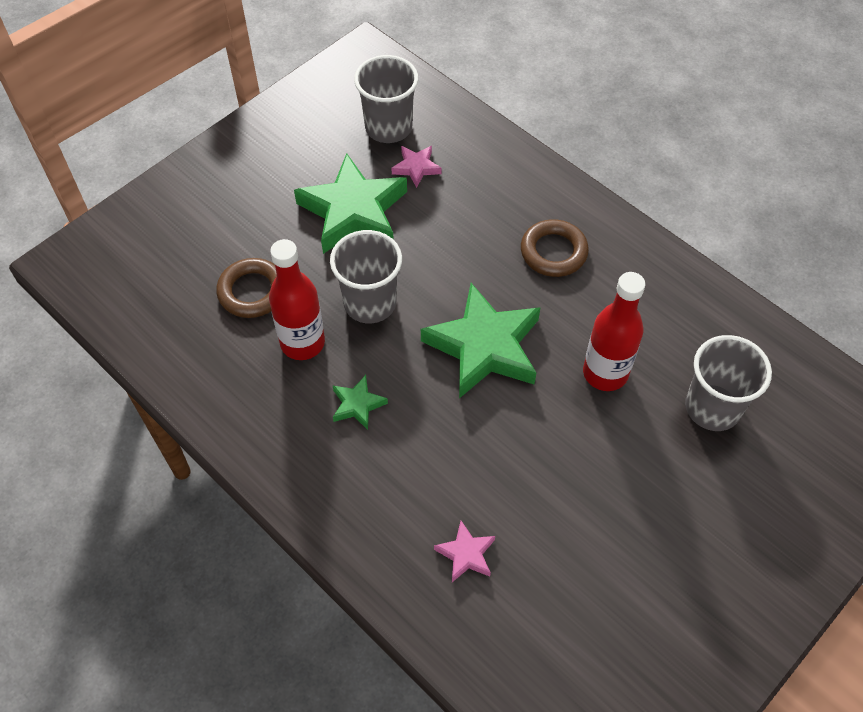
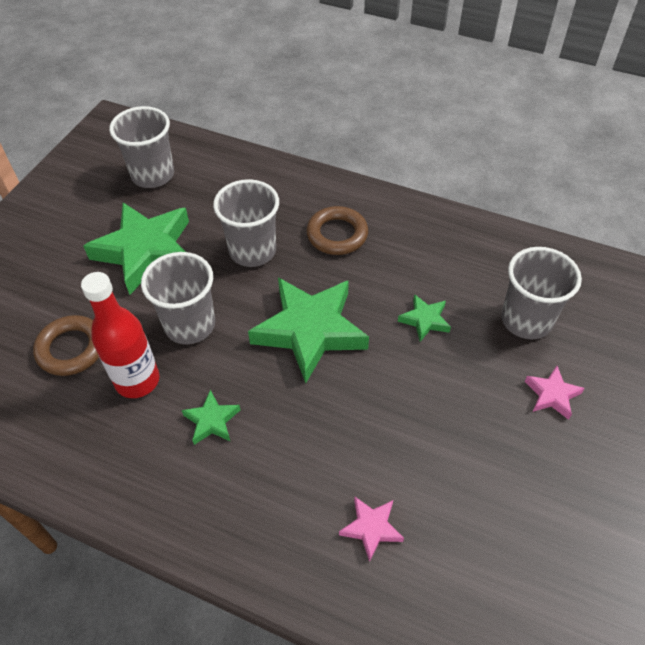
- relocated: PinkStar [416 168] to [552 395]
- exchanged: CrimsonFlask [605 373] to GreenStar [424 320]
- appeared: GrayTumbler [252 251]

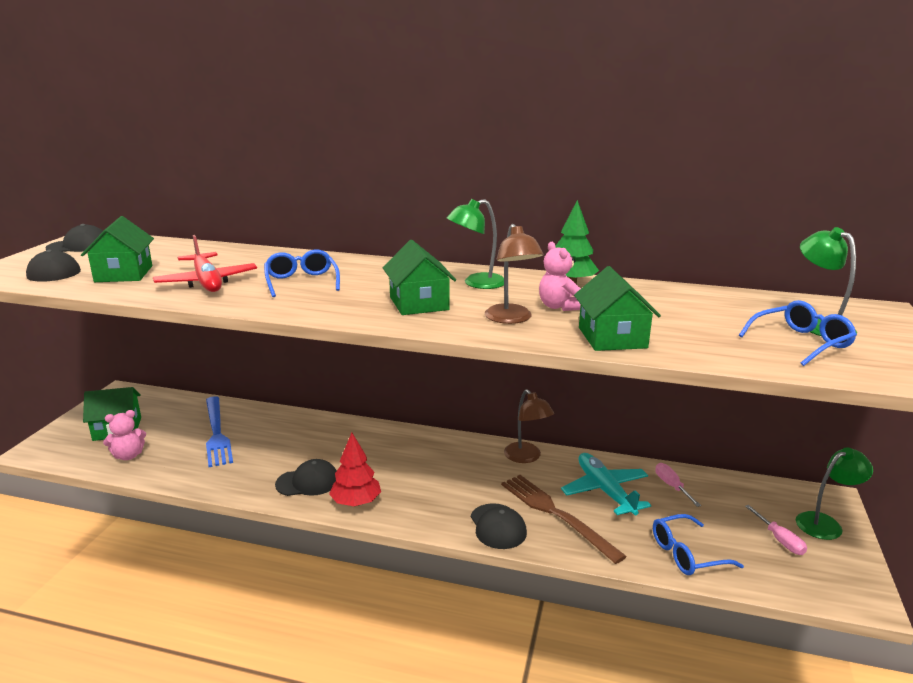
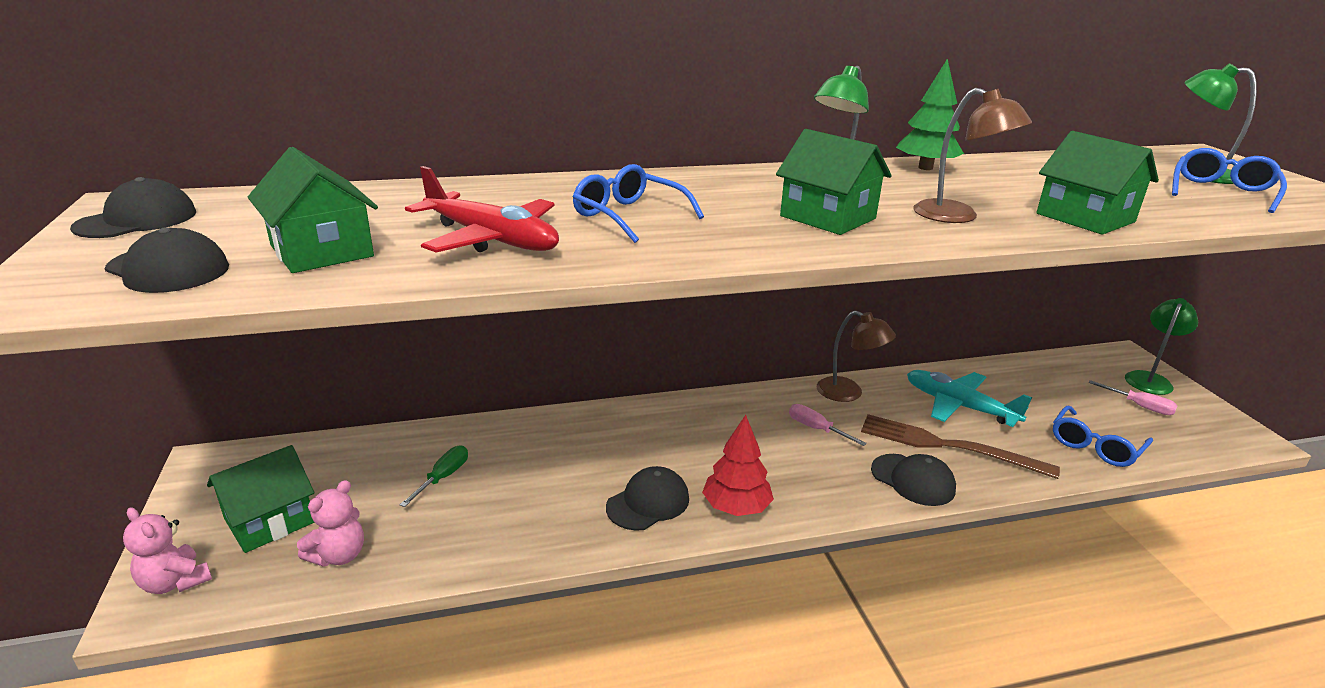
- exchanged: RoyalBlueTableFork [216 433] to GreenScrewdriver [443 477]
- relocated: PinkTeddy [559 307] to [175 582]
- relocated: PinkScrewdriver [672 486] to [816 429]

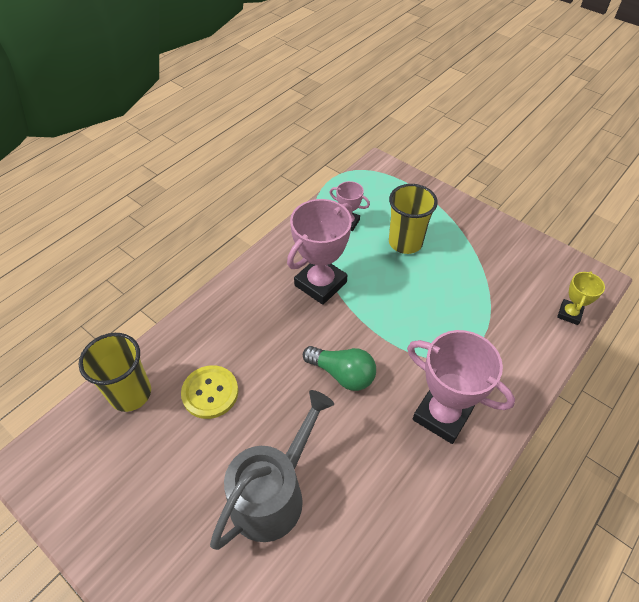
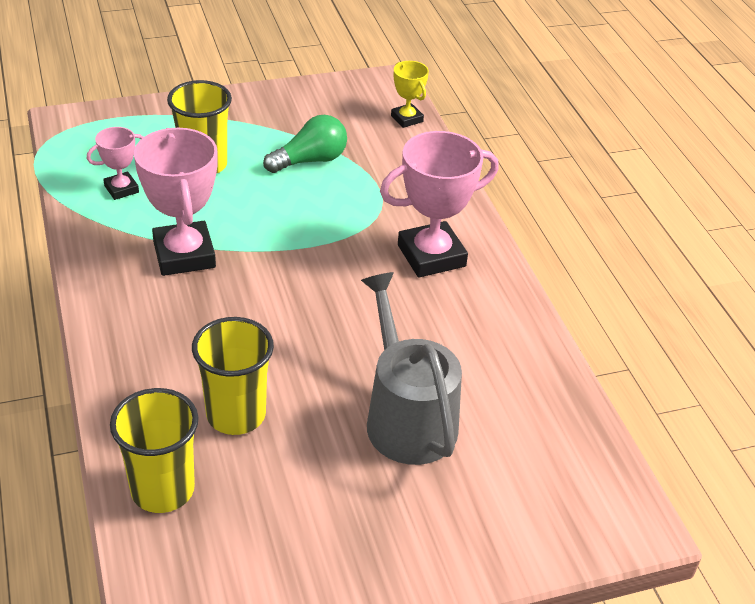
- exchanged: BrightYellowShirtButton [210 393] to BrightYellowTumbler [236 415]
- relocated: GreenLightbulb [342 374] to [310 160]

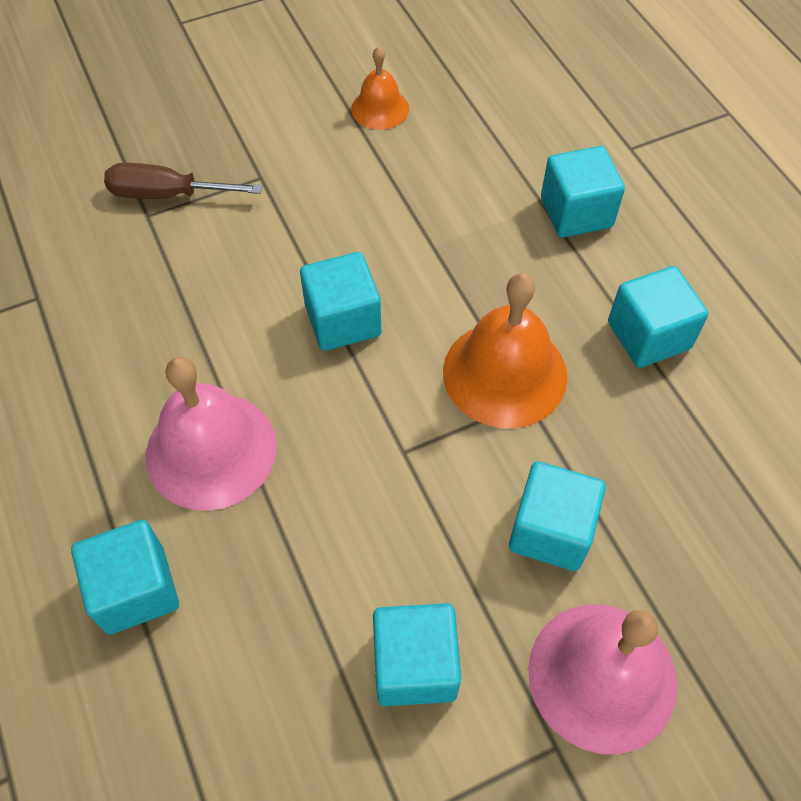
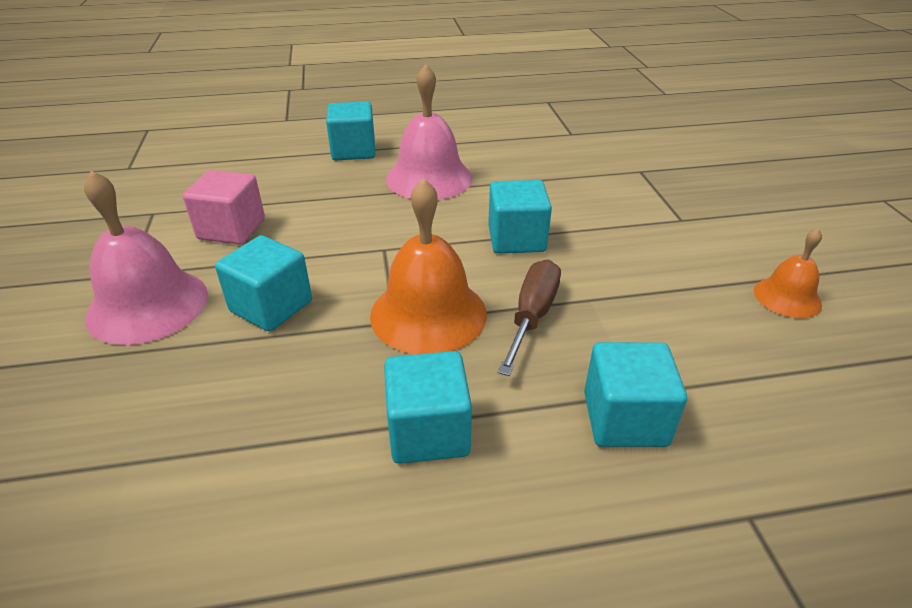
- relocated: BrownScrewdriver [167 194] to [532 316]
- colour: AquaBlock [415 665] to PinkBlock [231 229]

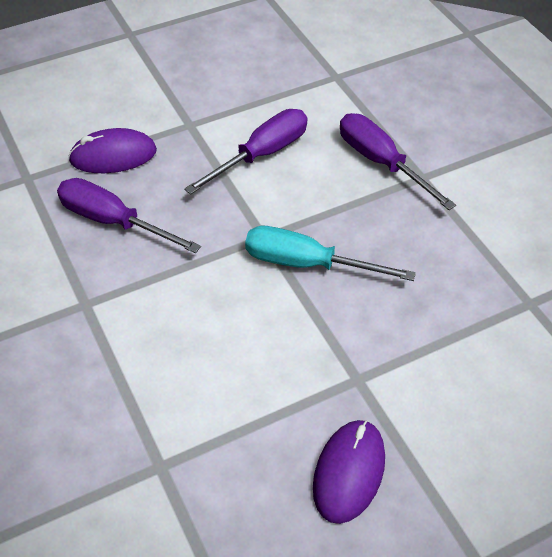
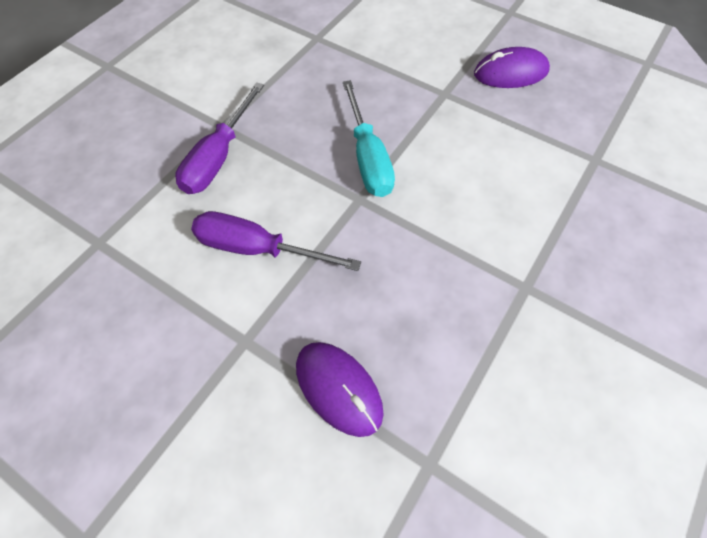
- missing: VioletScrewdriver [113 222]

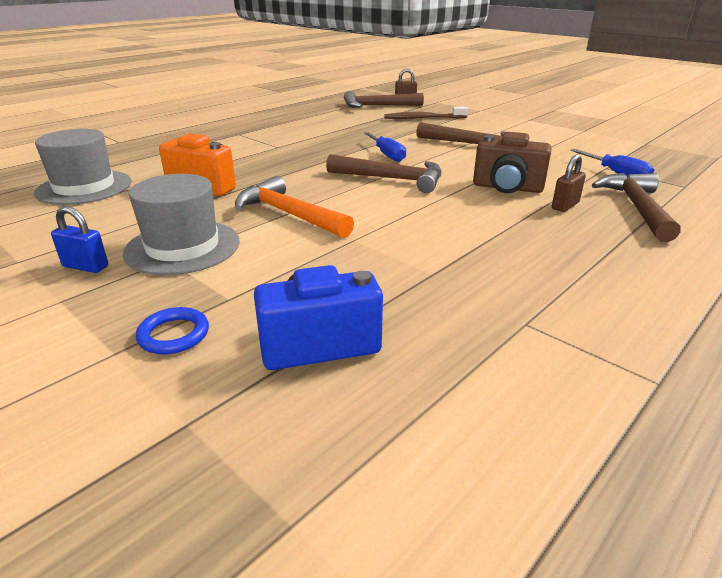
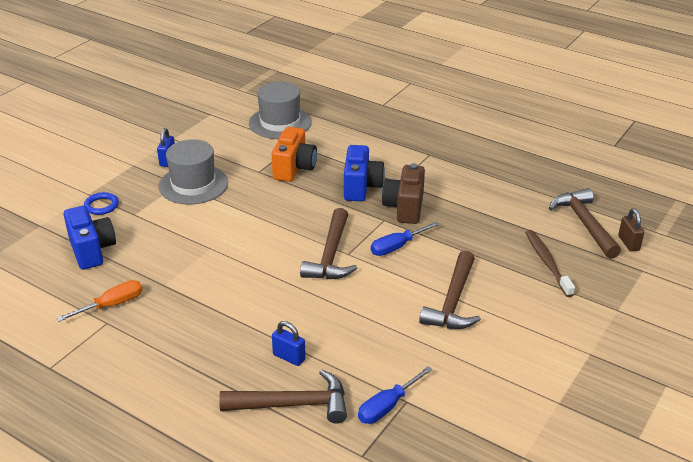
- missing: BrightOrangeHammer [288 214]
- relocated: BrownCamera [507 188] to [404 208]
- colour: BrownPadlock [565 206] to RoyalBluePadlock [289 357]
- appeared: BrightOrangeScrewdriver [111 305]
- appeared: RoyalBlueCamera [361 187]

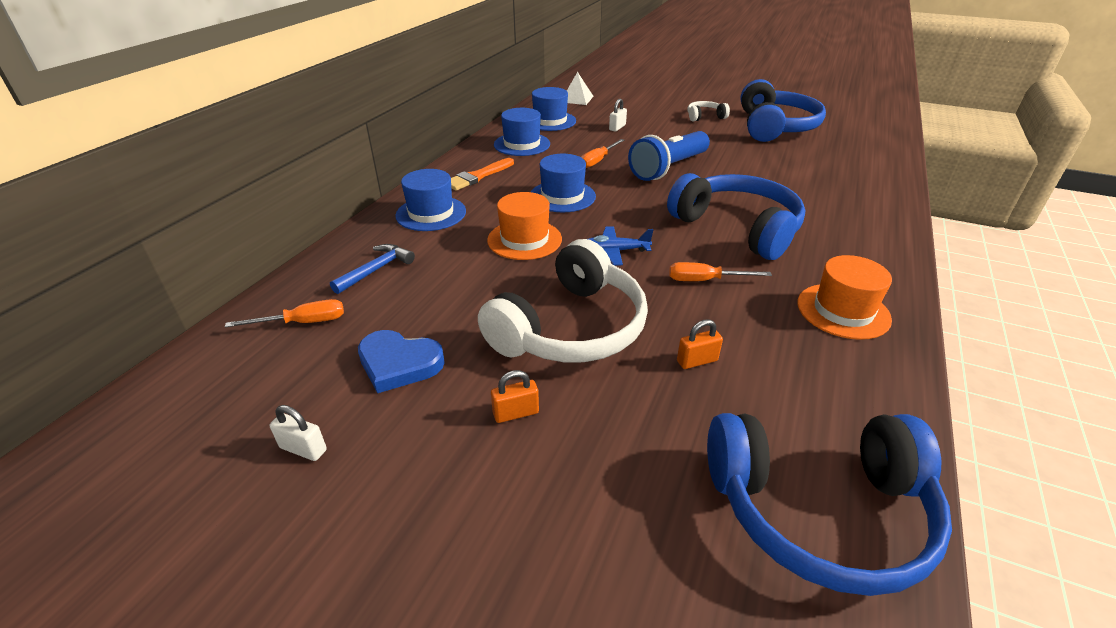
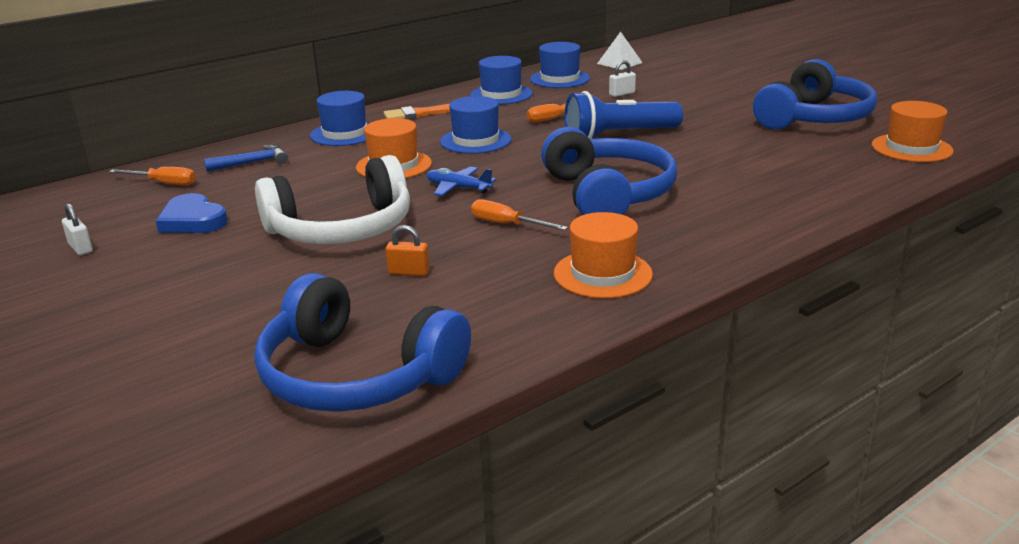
- missing: BrightOrangePadlock [516 413]
- missing: PureWhiteOverEarHeadphones [705 117]
- appeared: BrightOrangeHat [911 148]

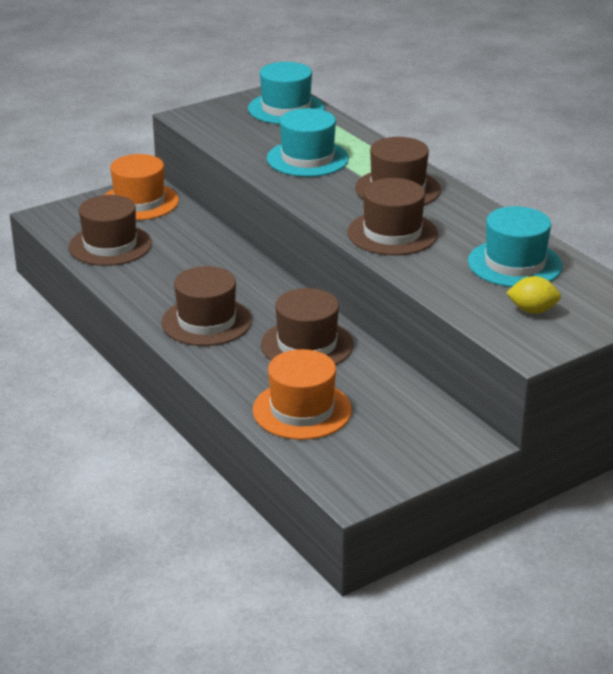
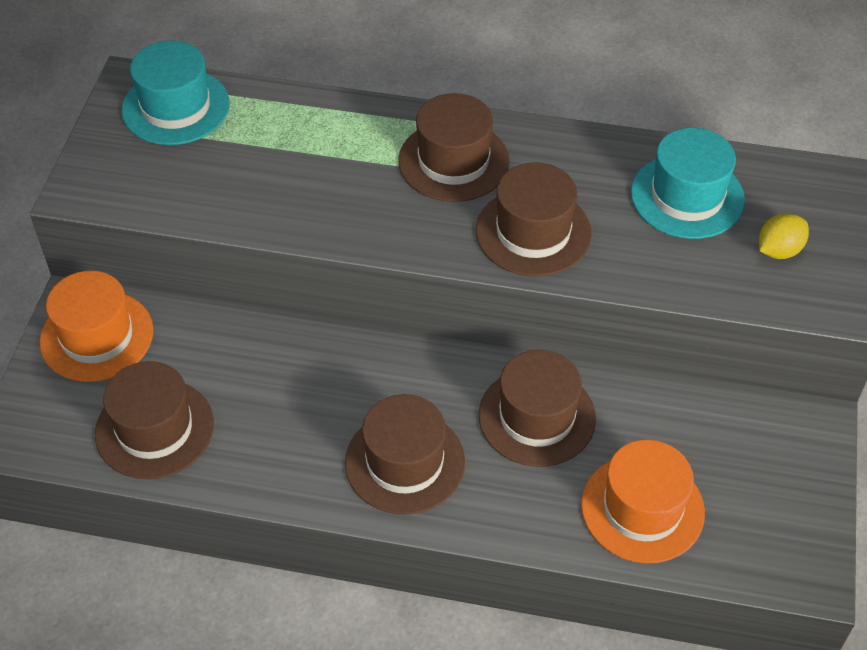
- missing: AquaHat [307 158]

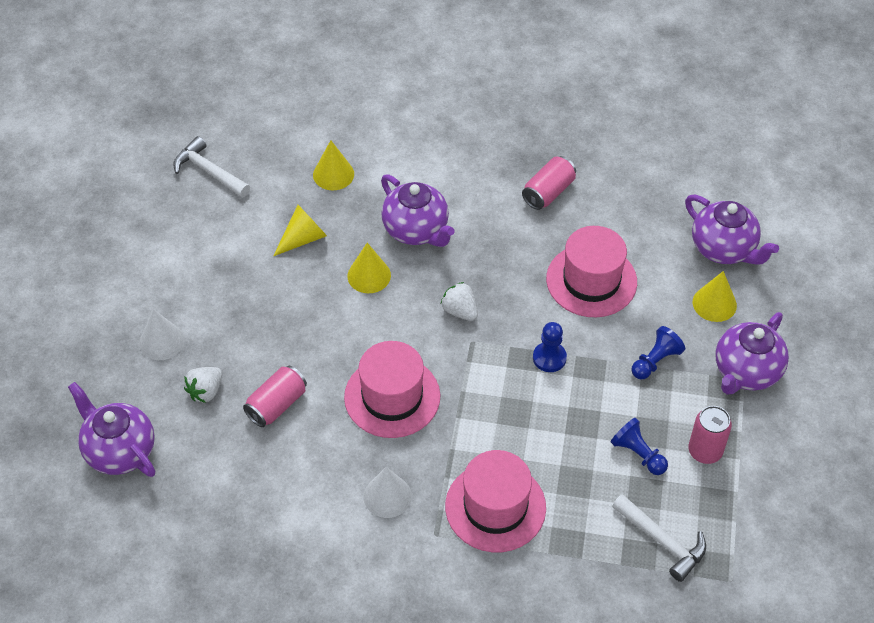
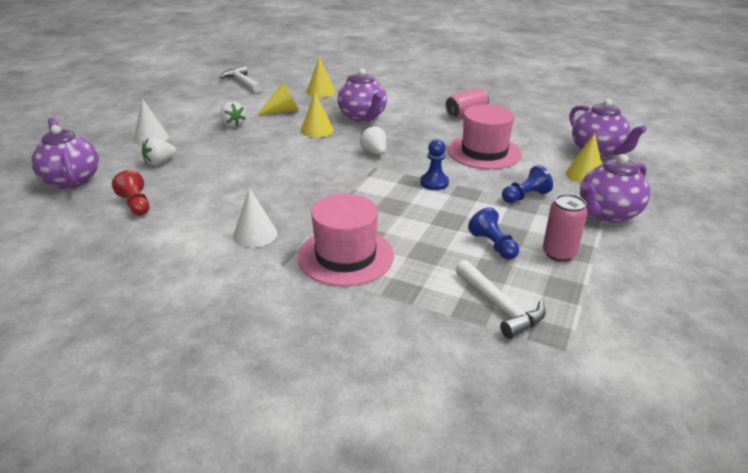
- missing: PinkCan [277 405]
- missing: PinkHat [392 397]
- appeared: CrimsonPawn [136 204]
- appeared: PureWhiteBerry [233 125]

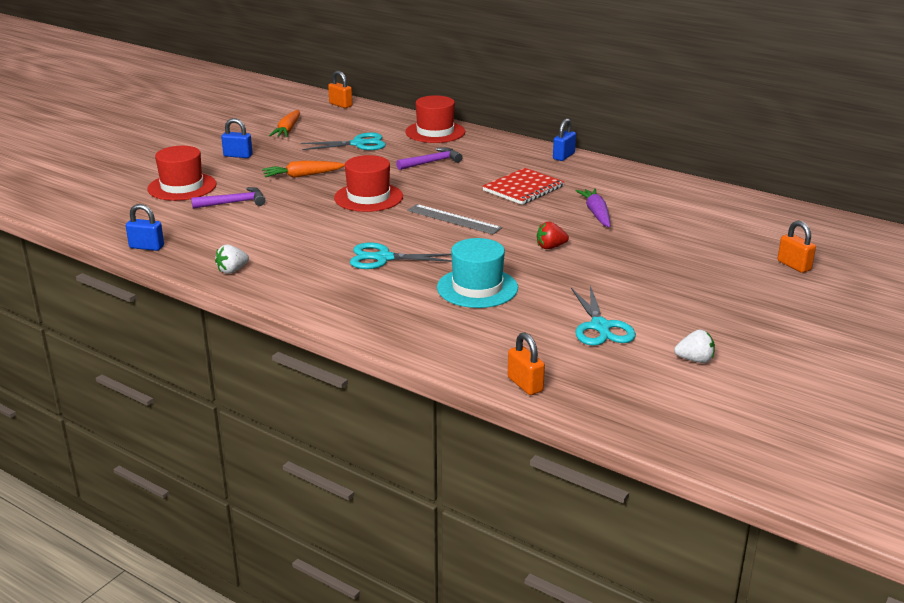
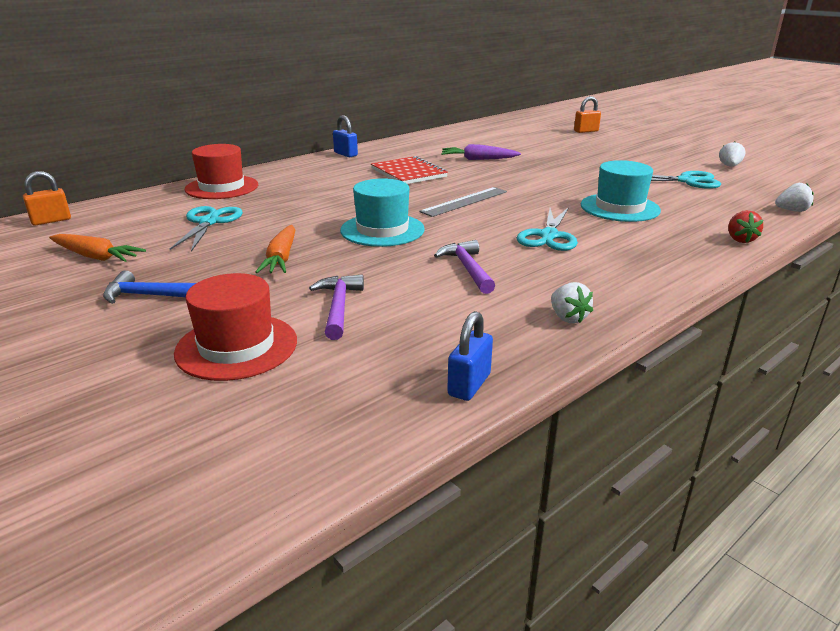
- exchanged: RoyalBluePadlock [238 155] to RoyalBlueHammer [152 296]
- colour: CrimsonHat [368 197] to AquaHat [382 230]
- relocated: VioletHammer [432 162] to [467 269]
- exchanged: BrightOrangePadlock [525 384] to PureWhiteBerry [791 210]
- relocated: CrimsonBerry [550 247] to [740 239]

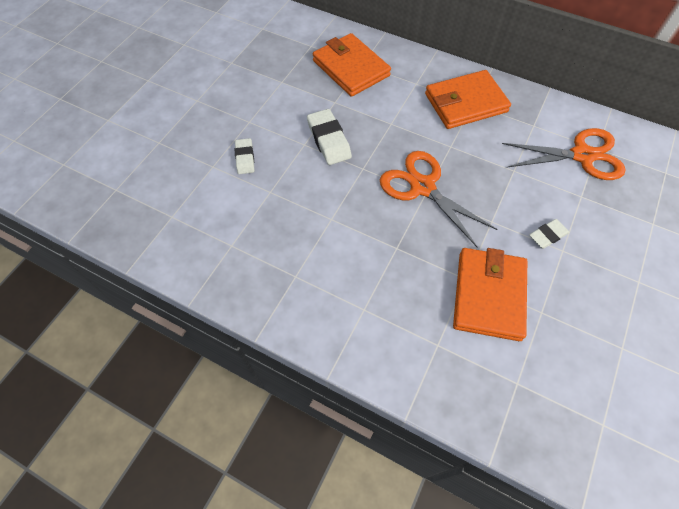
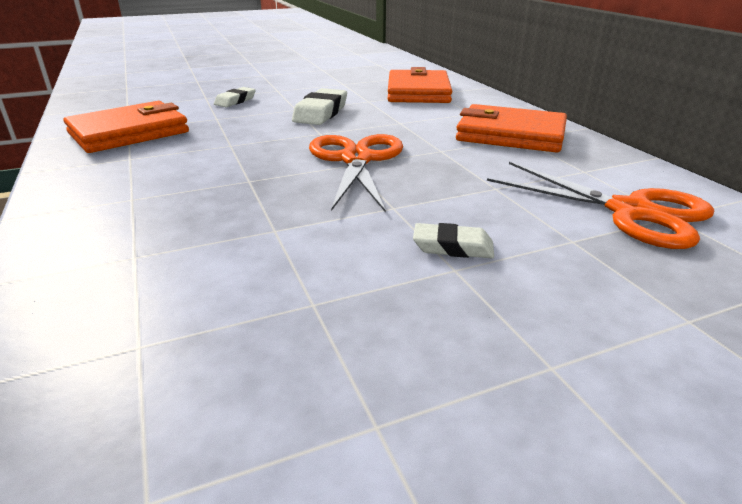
- relocated: BrightOrangeBillfold [489 295] to [129 133]

